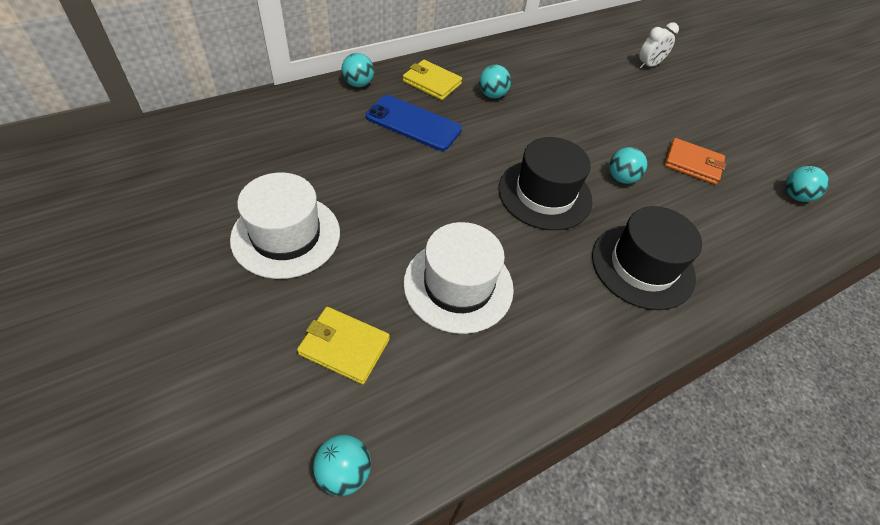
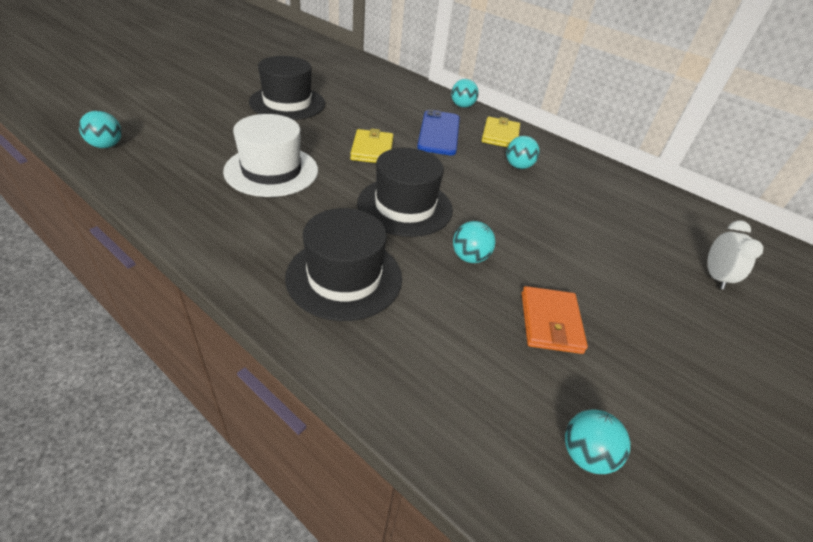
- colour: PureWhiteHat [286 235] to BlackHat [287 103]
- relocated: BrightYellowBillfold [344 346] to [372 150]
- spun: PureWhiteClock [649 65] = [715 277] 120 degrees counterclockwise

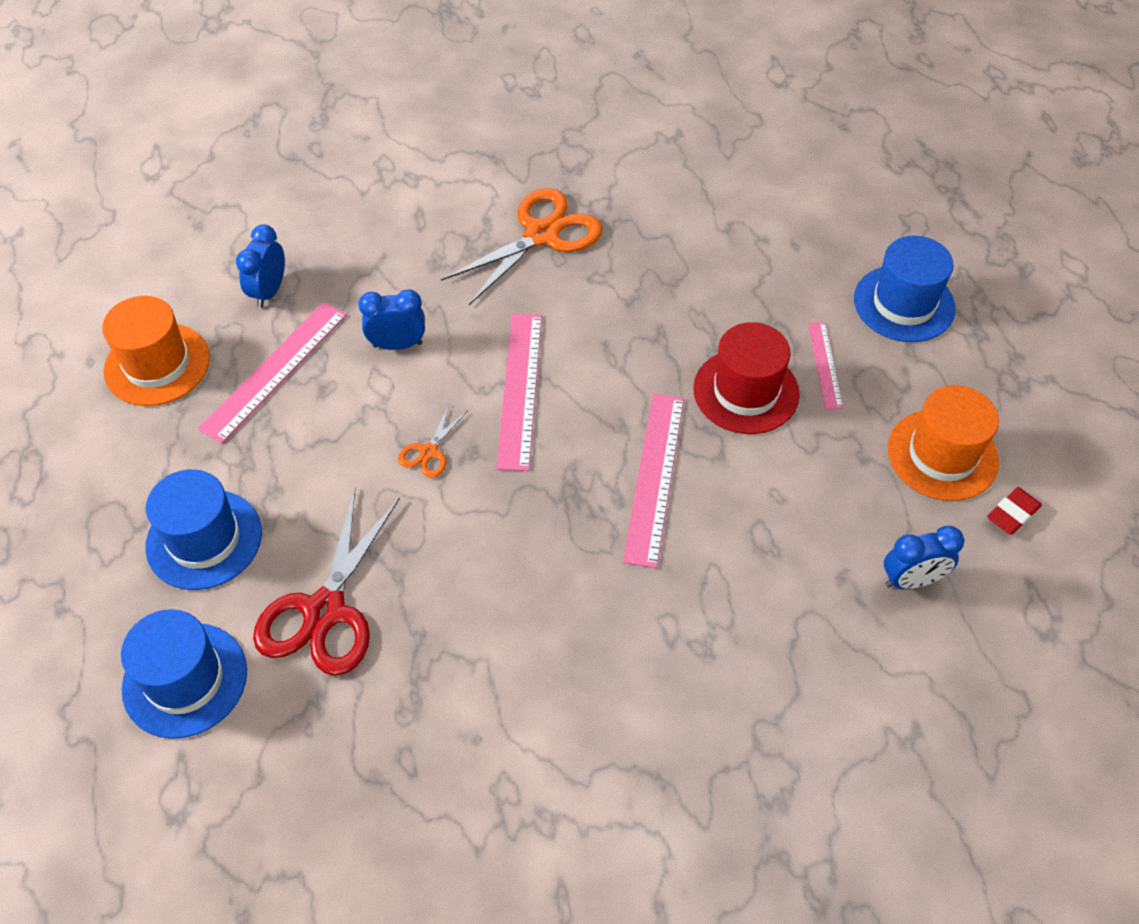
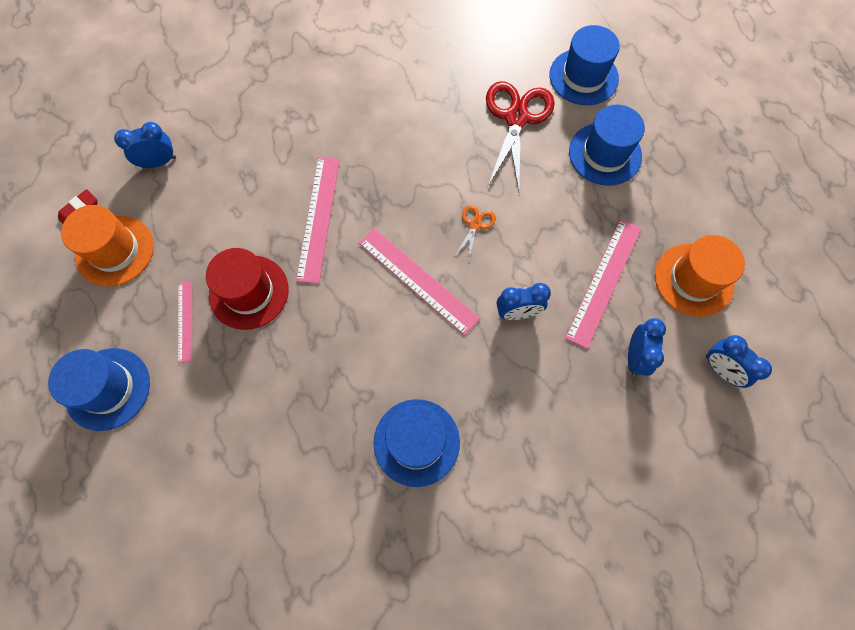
- exchanged: BrightOrangeShears [542 235] to RoyalBlueHat [416 442]
- spun: PinkMeasuringStick [519 389] = [418 280] 45 degrees counterclockwise
- appeared: RoyalBlueClock [720 370]

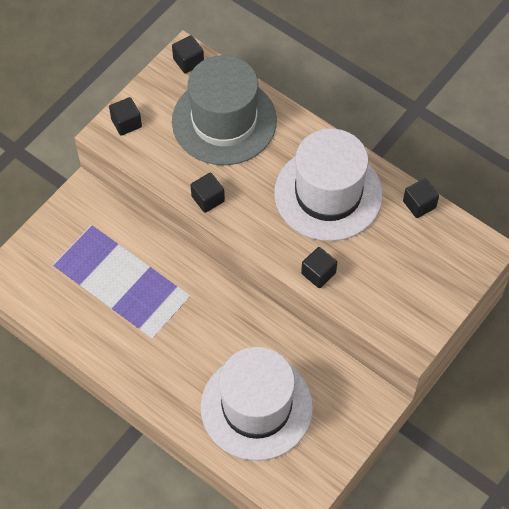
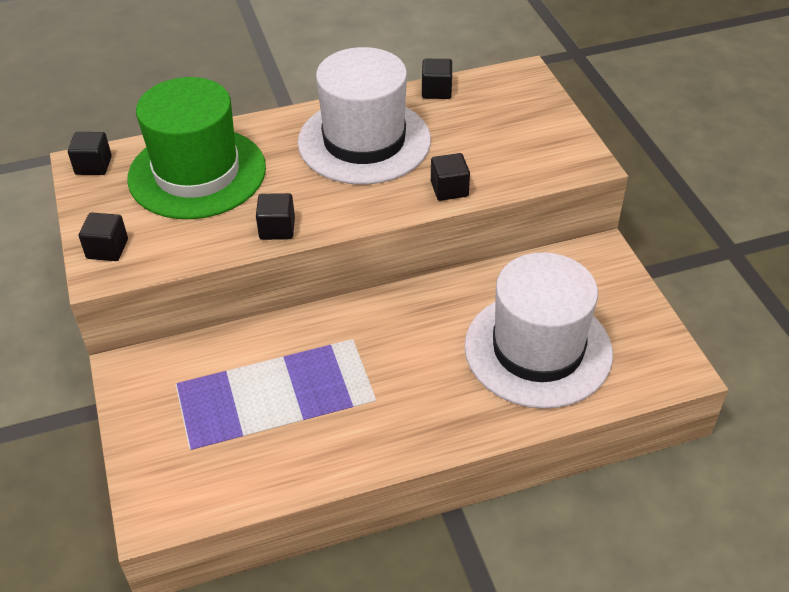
- colour: GrayHat [224 121] to GreenHat [197 173]

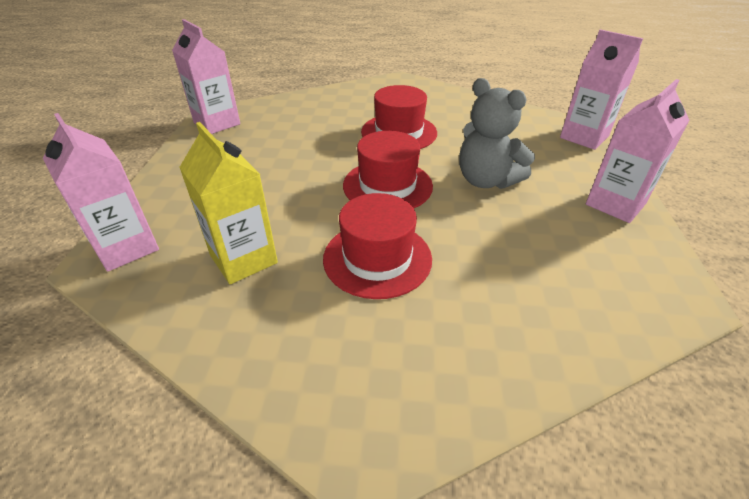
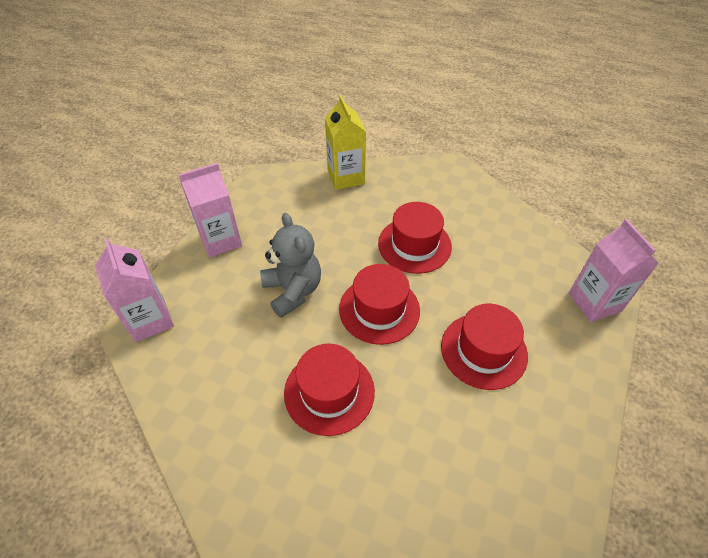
- missing: PinkCarton [217 123]
- relocated: BrightYellowCarton [243 259] to [346 177]
- appeared: CrimsonHat [483 350]

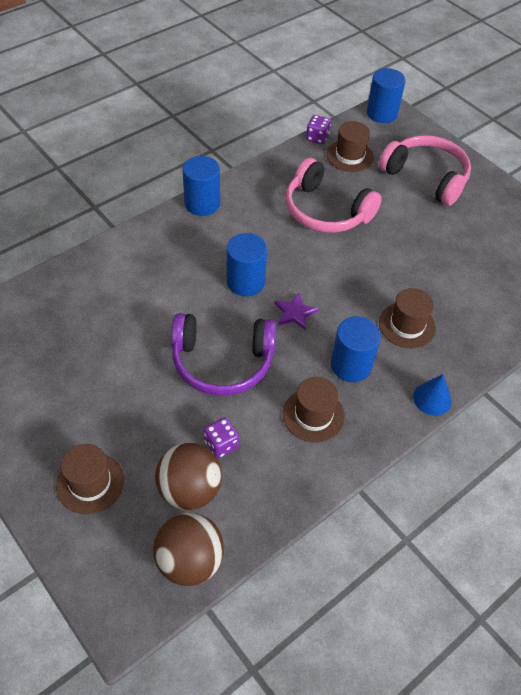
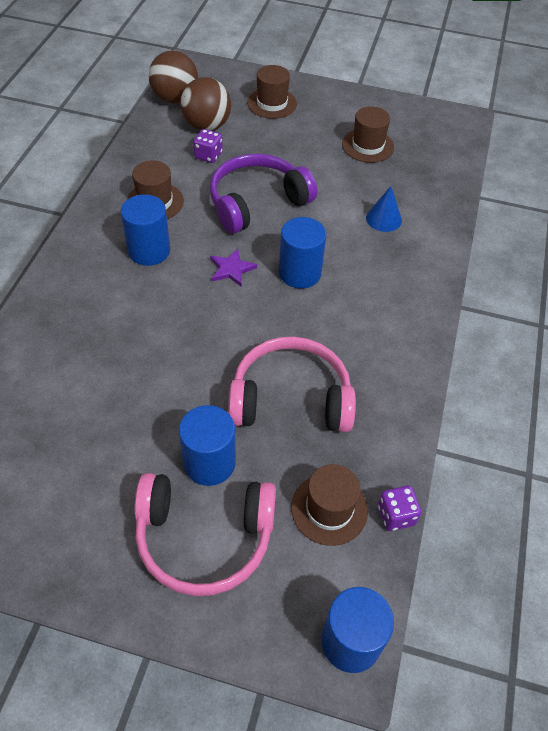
- relocated: RoyalBlueSolidCylinder [202 204] to [209 463]
- relocated: BrownHat [407 325] to [368 146]
- relocated: RoyalBlueCone [432 398] to [383 219]

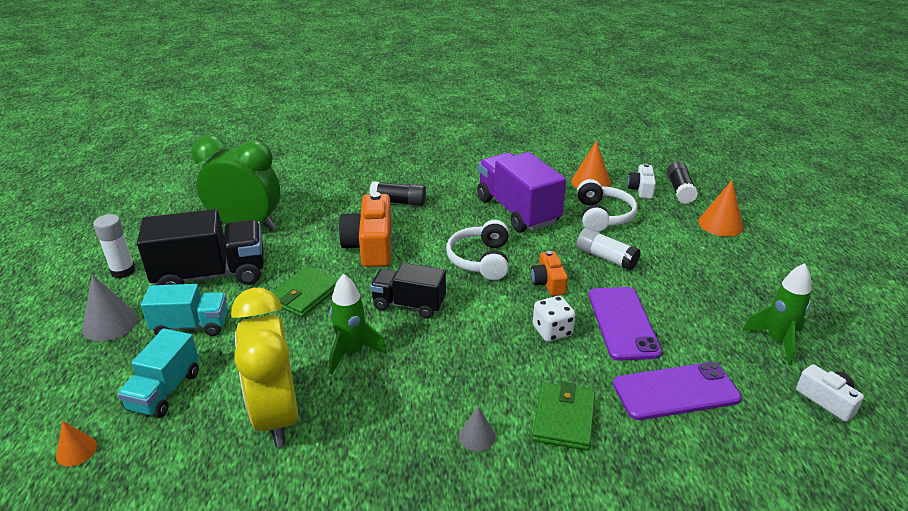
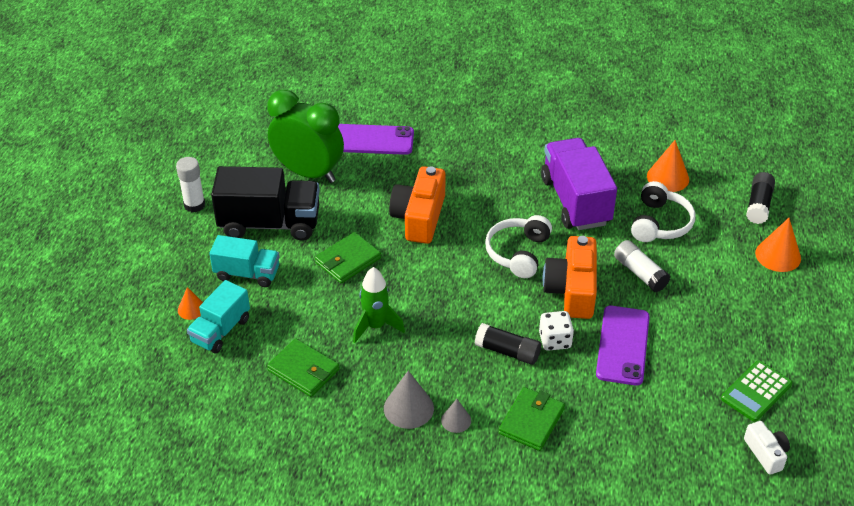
- relocated: BrightOrangeCone [76 451] to [191 309]
- relocated: GrayCone [110 323] to [408 408]
- exchanged: BrightYellowClock [276 416] to GreenBillfold [303 370]
- relocated: BlackGlueStick [398 202] to [507 351]
- missing: BlackLorry [409 304]
- size: BrightOrangeCamera [548 282] = [572 290] x1.82
- relocated: VioletSmartphone [675 391] to [372 140]
- missing: PureWhiteCamera [641 189]
- exchanged: GreenSpaceship [777 341] to GreenCalculator [756 391]

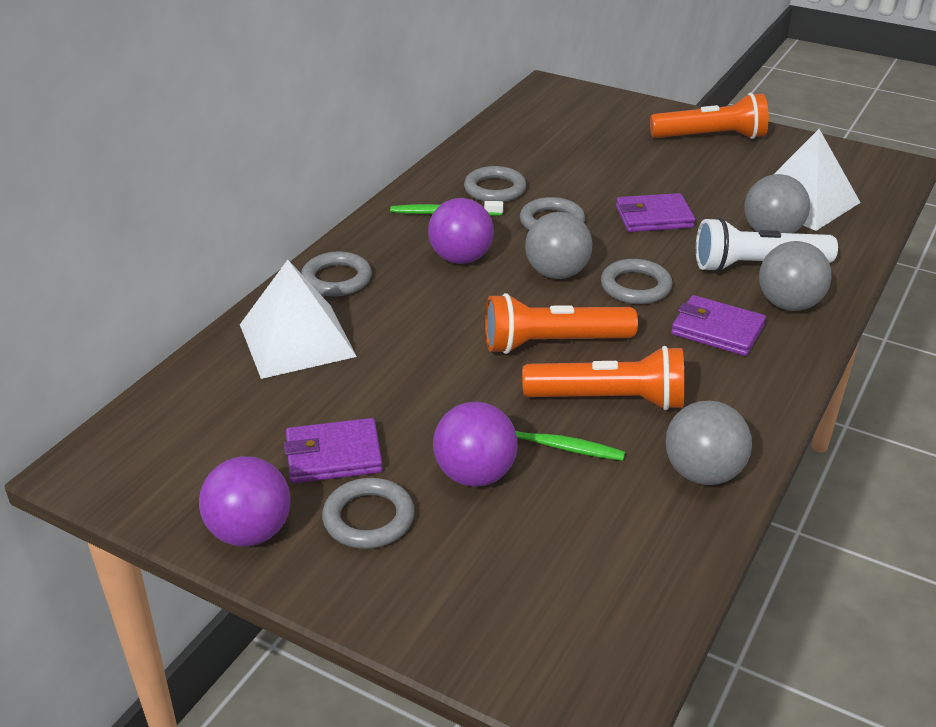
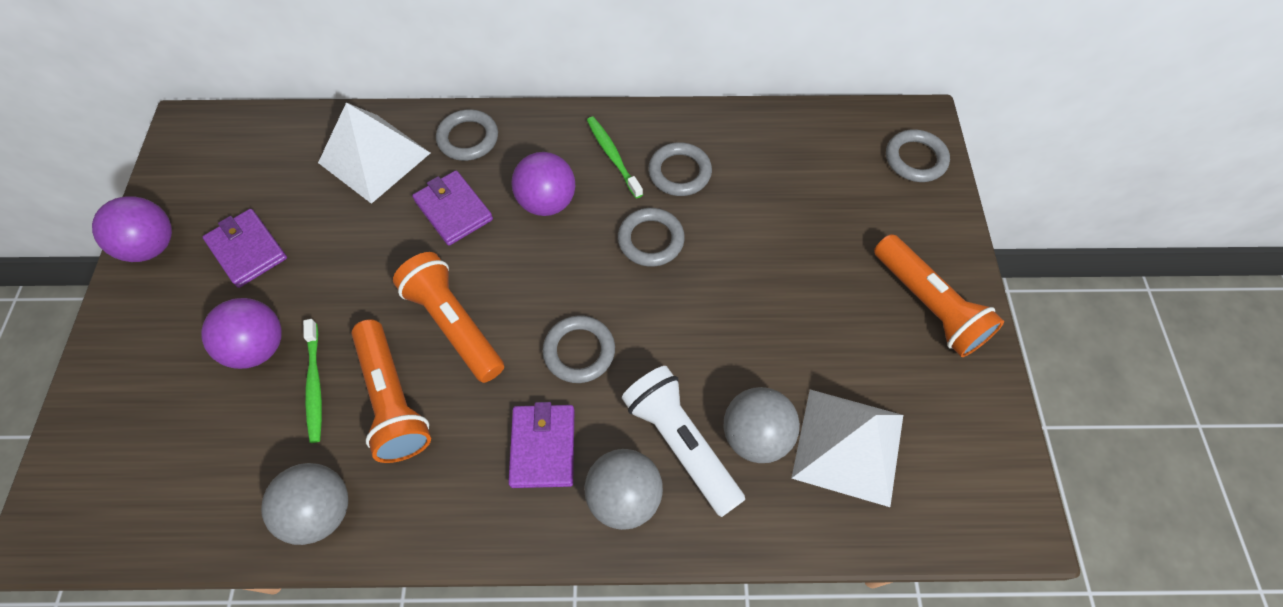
- relocated: GrayHoop [368 518] to [915 159]
- missing: GraySphere [557 273]
- relocated: VioletBillfold [654 217] to [453 210]

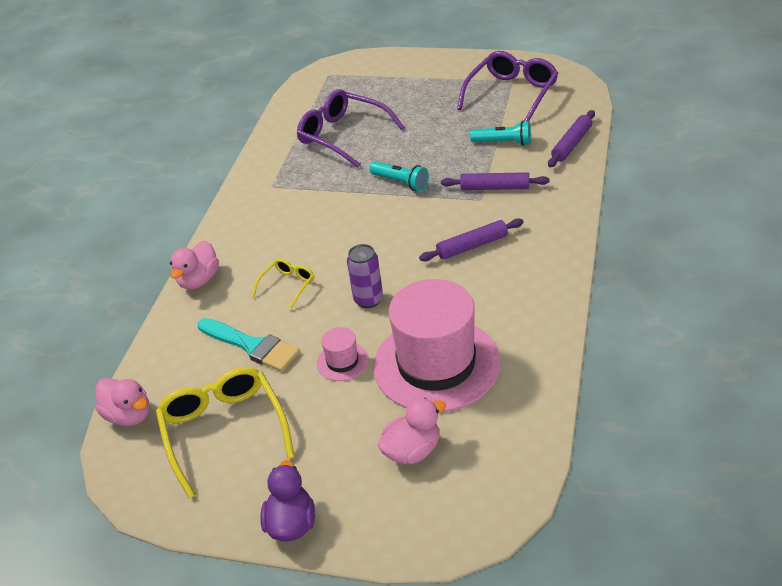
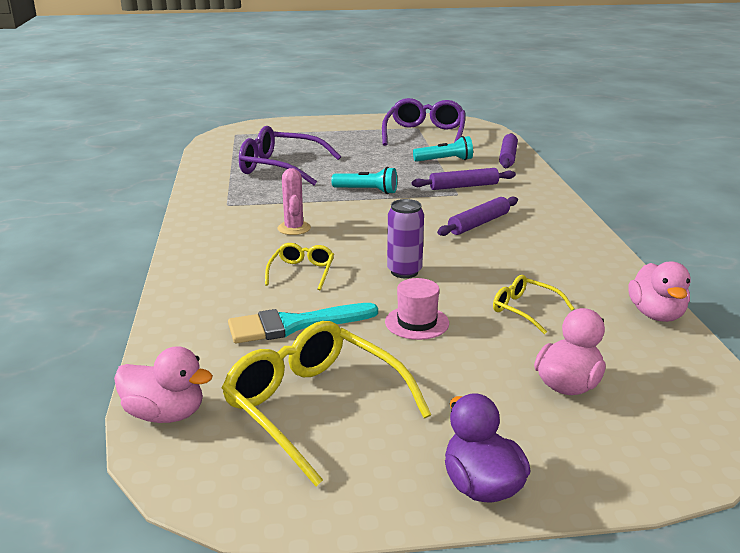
- relocated: PinkToyDuck [199 280] to [656 314]
- spun: AquaPaintBrush [252 346] = [294 325] 150 degrees clockwise
- exchanged: PinkHat [436 364] to BrightYellowEyeglasses [525 310]
- appeared: PinkPricklyPlant [294 228]

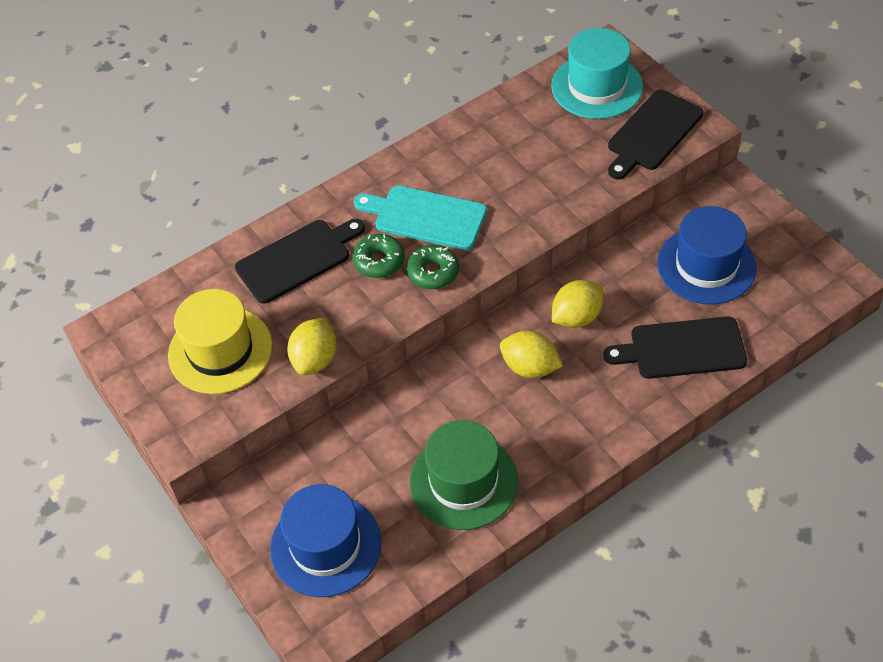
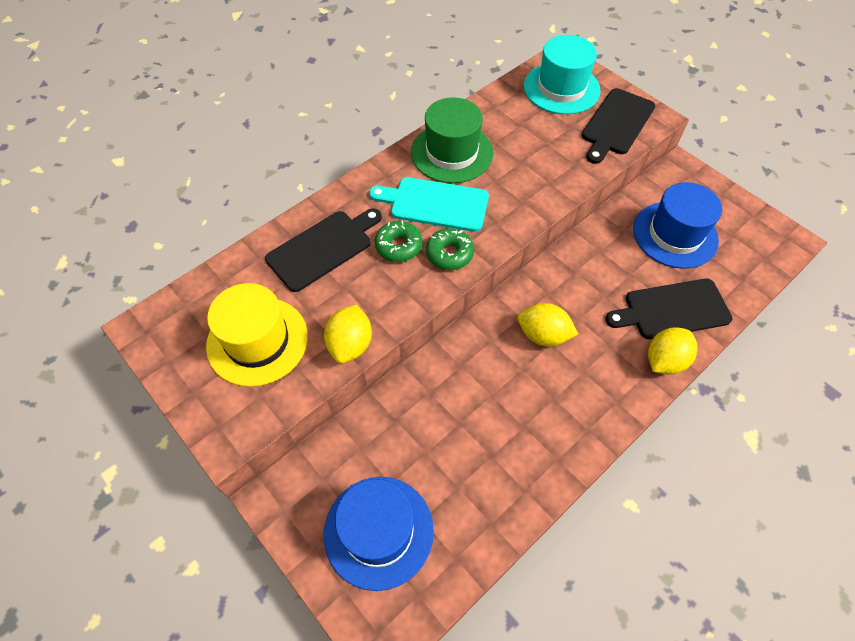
- relocated: GreenHat [463 481] to [452 152]
- relocated: BrightYellowCitrusFruit [576 317] to [664 360]

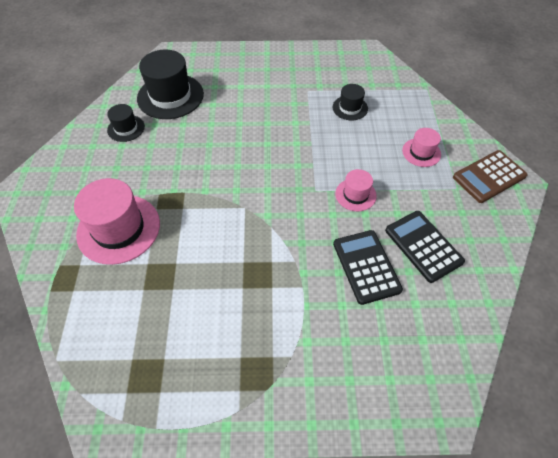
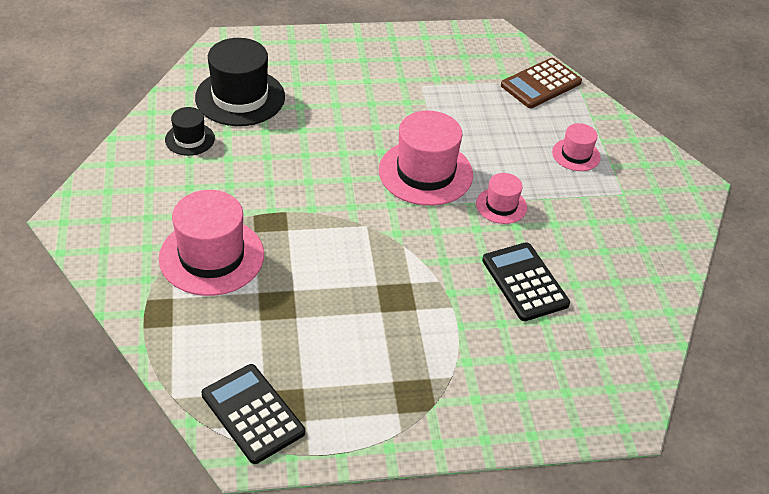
- missing: BlackHat [350 108]
- relocated: BlackCalculator [423 246] to [253 413]
- relocated: BrownCalculator [489 176] to [541 84]
- appeared: PinkHat [425 172]

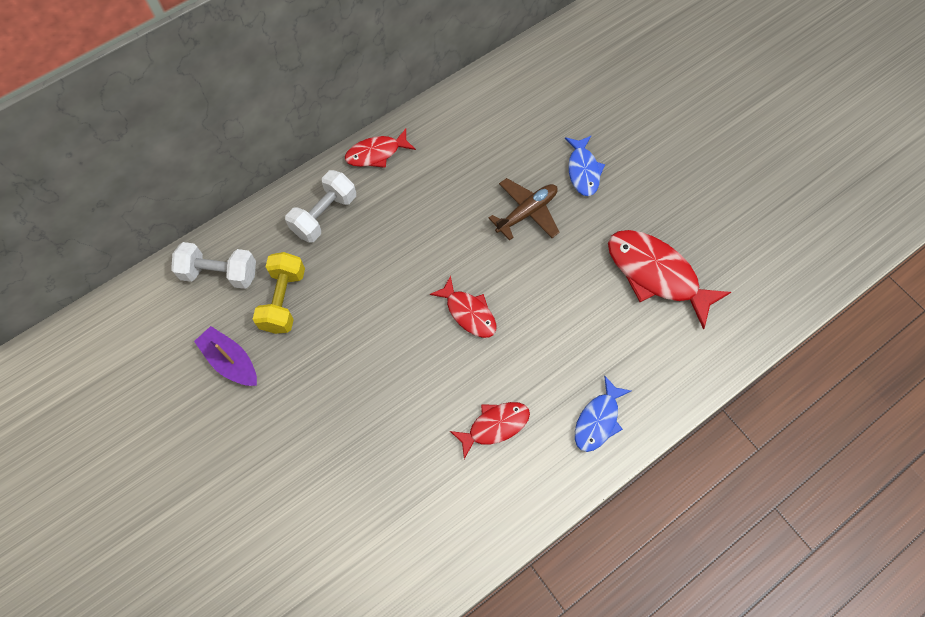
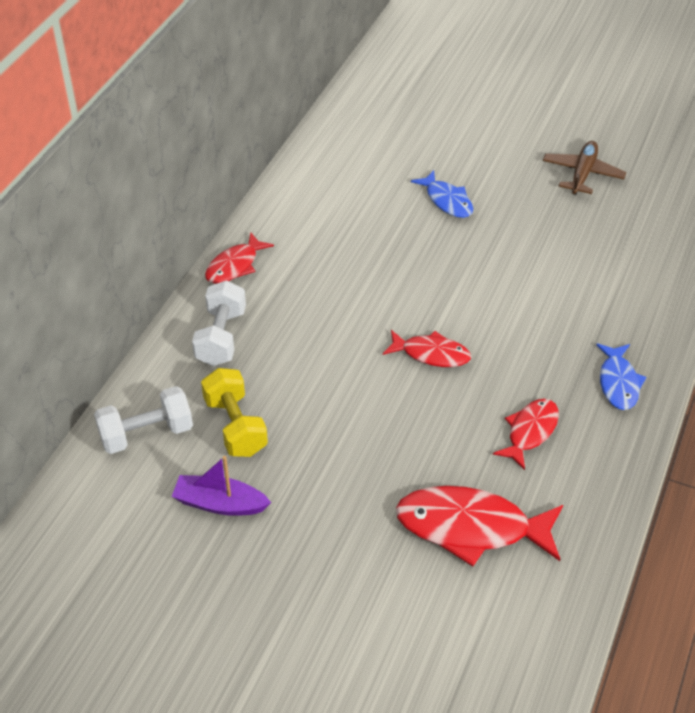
- relocated: BrownToyPlane [527 212] to [582 174]
- relocated: CrimsonFish [656 274] to [471 527]

